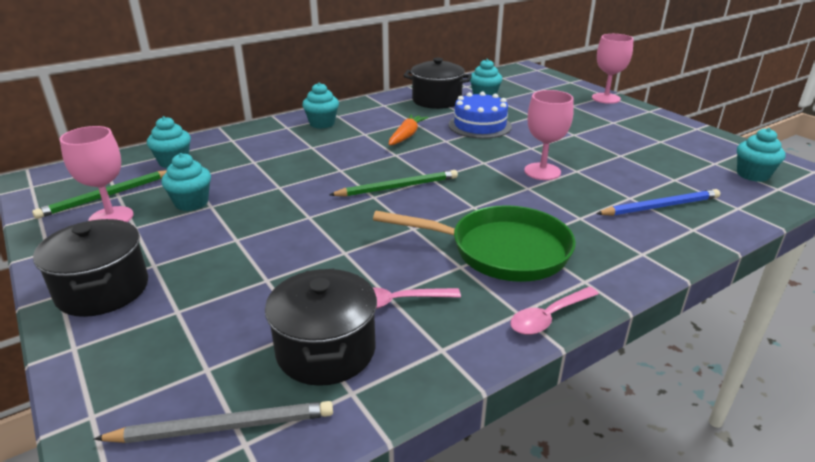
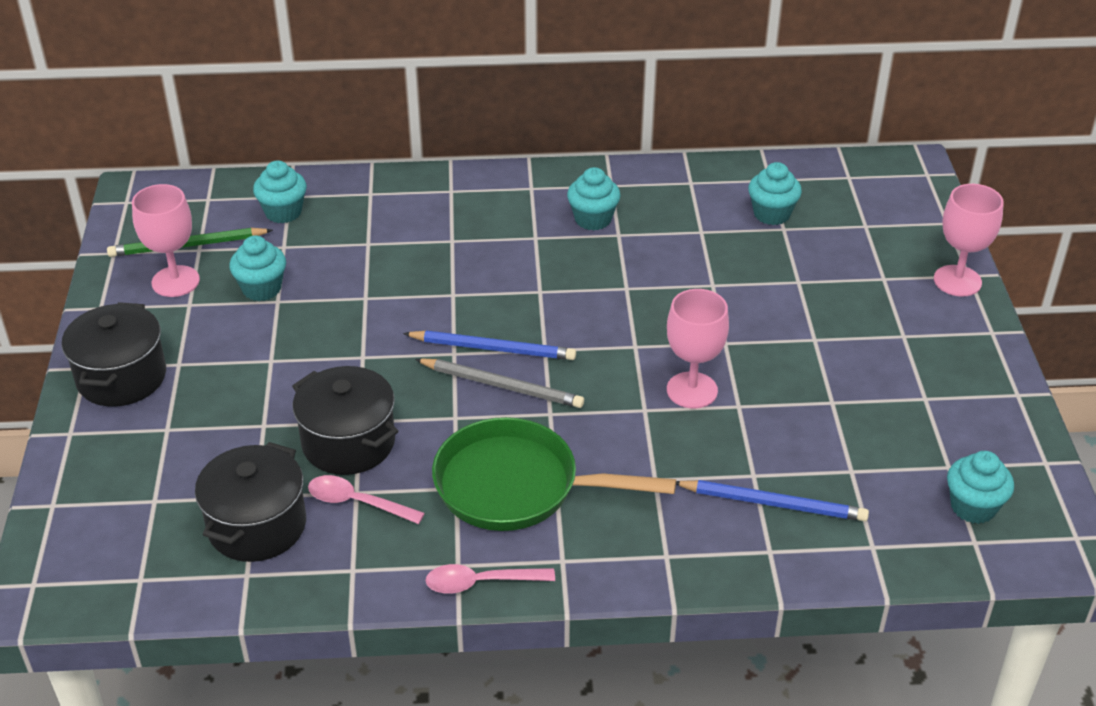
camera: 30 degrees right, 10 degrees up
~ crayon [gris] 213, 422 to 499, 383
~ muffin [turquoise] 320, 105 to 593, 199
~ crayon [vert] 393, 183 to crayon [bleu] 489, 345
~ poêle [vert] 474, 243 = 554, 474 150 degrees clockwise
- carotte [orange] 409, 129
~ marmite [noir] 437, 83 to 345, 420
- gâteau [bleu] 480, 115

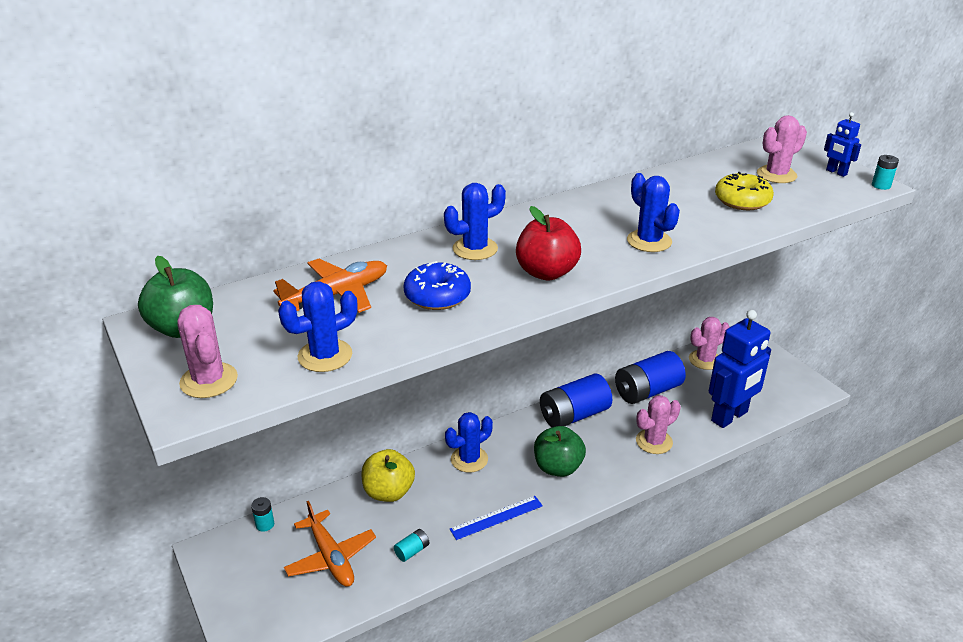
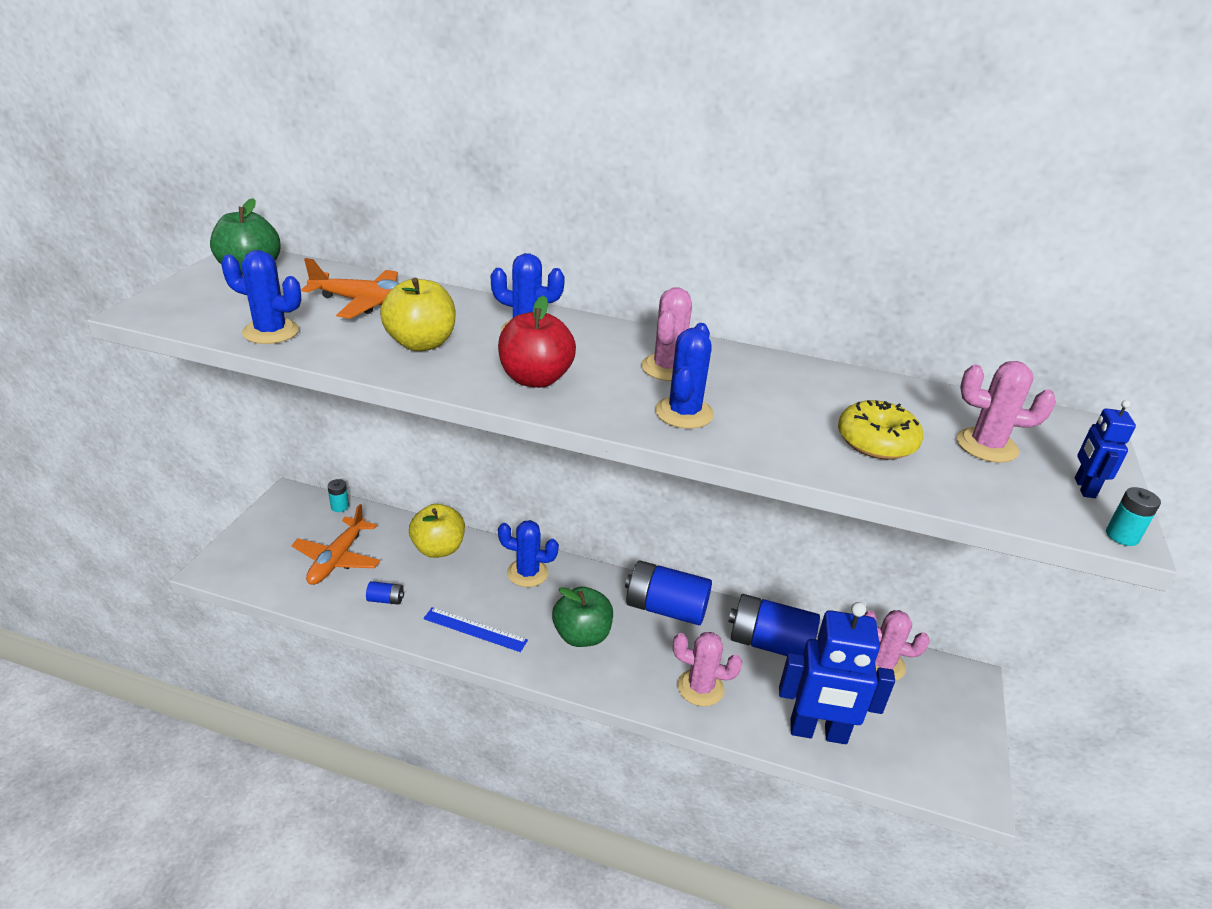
camera: 45 degrees right, 0 degrees up
~ cactus [rose] 207, 351 to 666, 334
~ pile [turquoise] 411, 545 to pile [bleu] 385, 593
~ beignet [bleu] 437, 285 to pomme [jaune] 417, 314

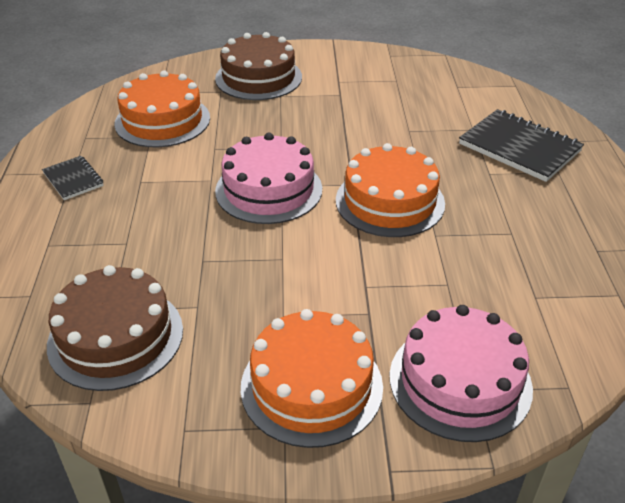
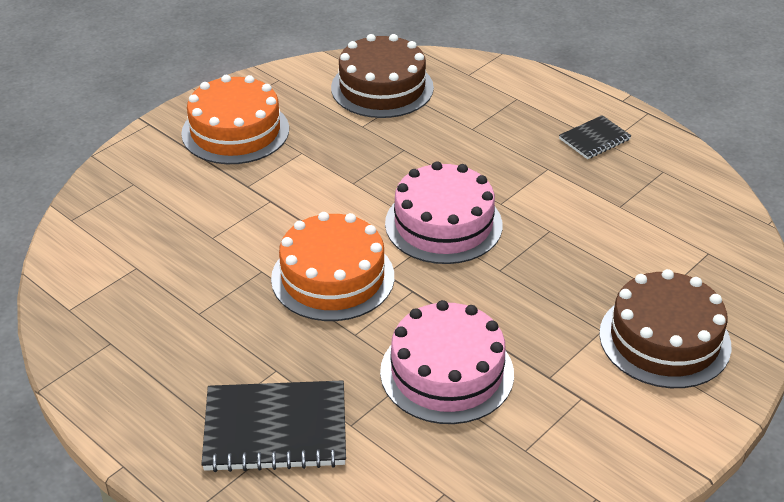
camera: 135 degrees right, 0 degrees up
~ carnet [noir] 73, 178 = 595, 137 45 degrees counterclockwise
- gâteau [orange] 162, 108
~ gâteau [rose] 461, 373 to 447, 362

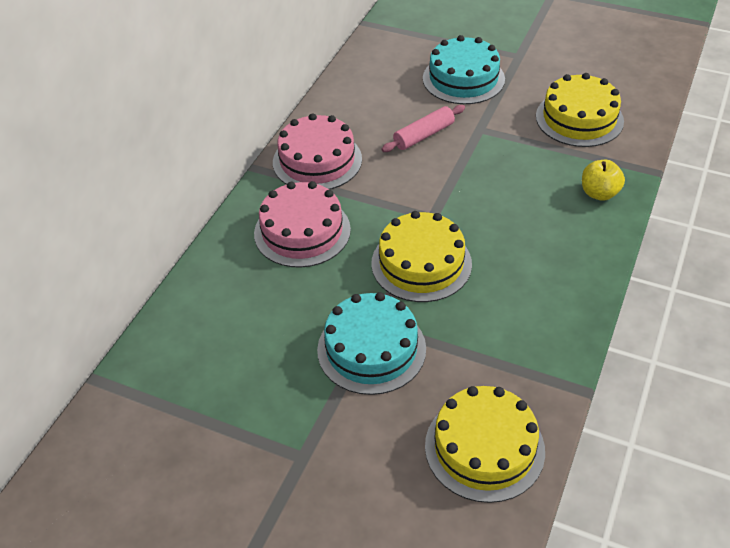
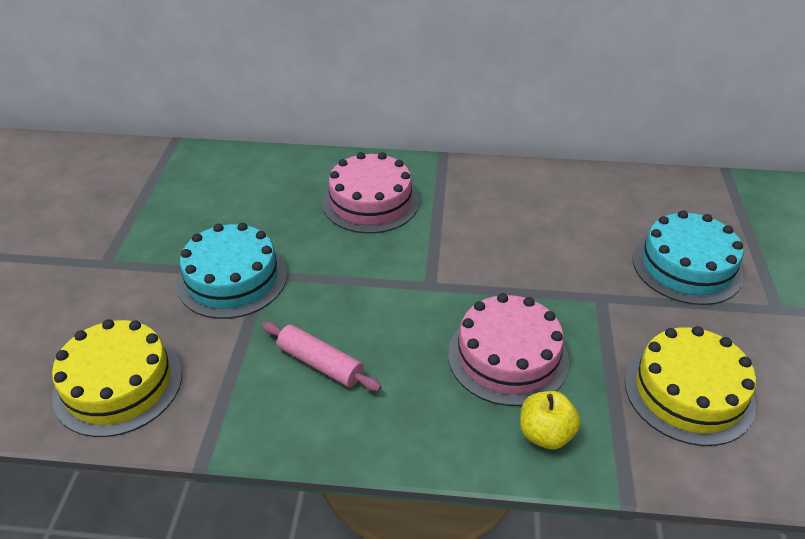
camera: 70 degrees right, 5 degrees down
~ gâteau [rose] 317, 151 to 508, 349
- gâteau [jaune] 421, 256
~ rouleau à pâtisserie [rose] 423, 128 to 321, 356

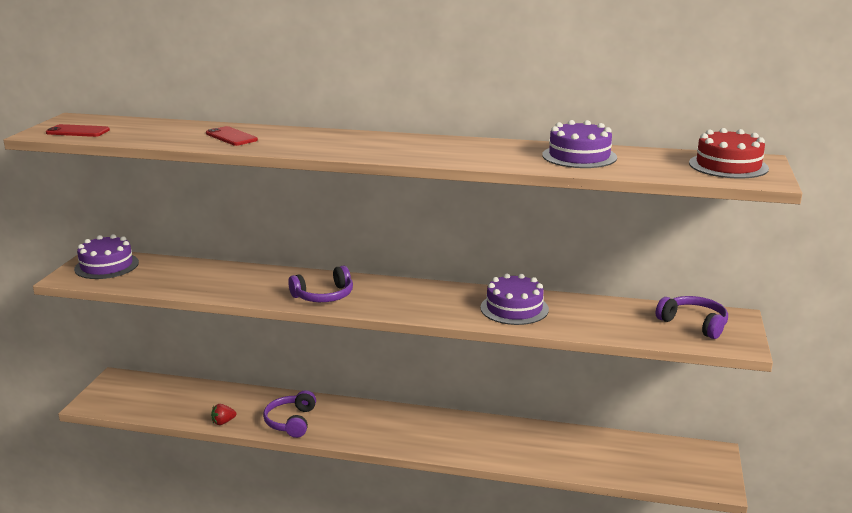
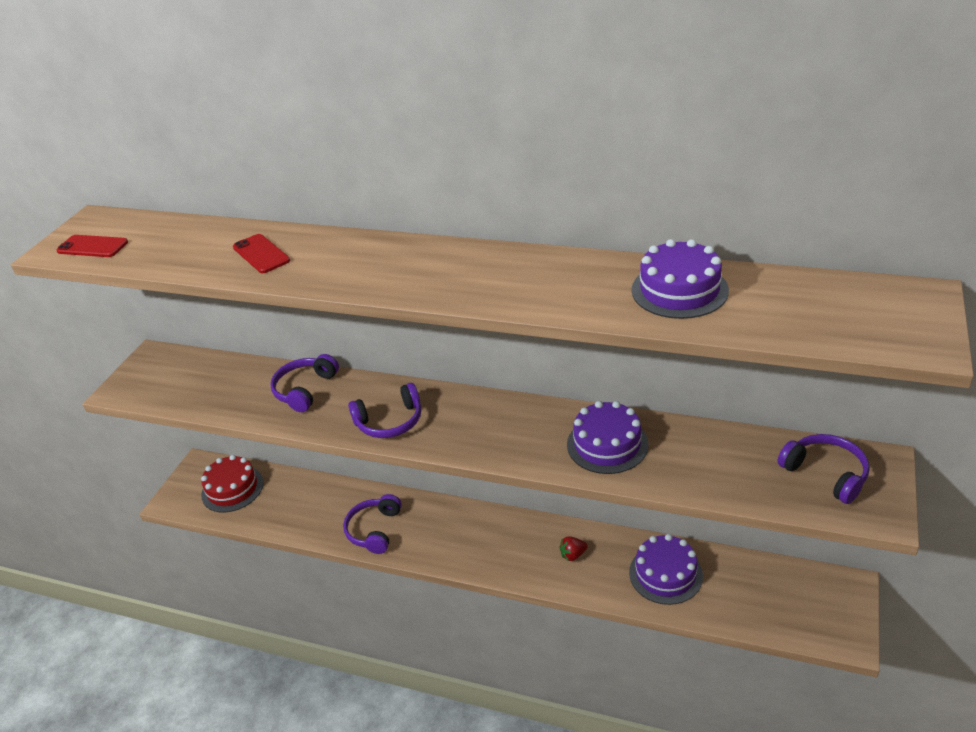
camera: 10 degrees right, 15 degrees up
~ gâteau [violet] 106, 256 to 666, 569
~ fraise [rouge] 223, 414 to 573, 548
~ gâteau [rouge] 729, 153 to 232, 483
+ casque audio [violet] 304, 383

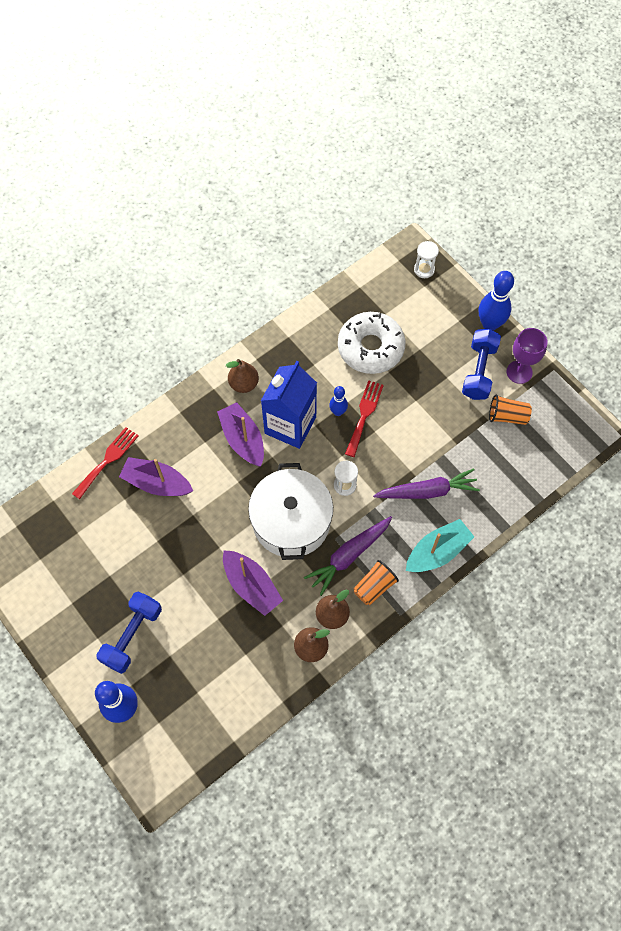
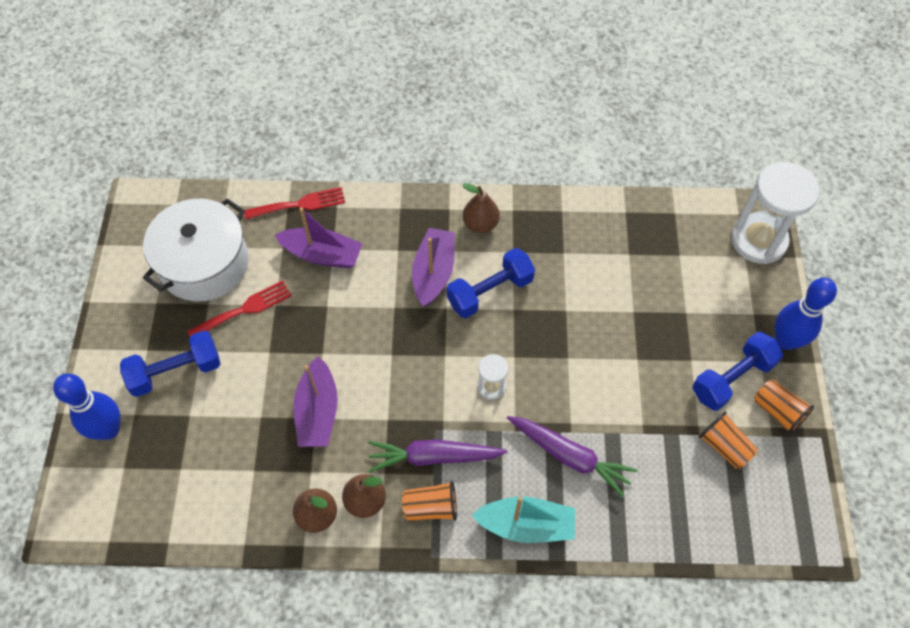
camera: 40 degrees right, 5 degrees down
~ bateau [violet] 156, 476 = 319, 237 135 degrees clockwise
~ marmite [blanc] 290, 511 to 196, 249
~ brique de lait [bleu] 289, 405 to haltère [bleu] 491, 283
- quille [bleu] 338, 401
- beignet [blanc] 372, 343
~ fourchette [rouge] 364, 418 to 239, 308
~ sablier [blanc] 426, 259 = 775, 213 x2.12
~ verre à pied [violet] 527, 356 to gobelet [orange] 784, 407

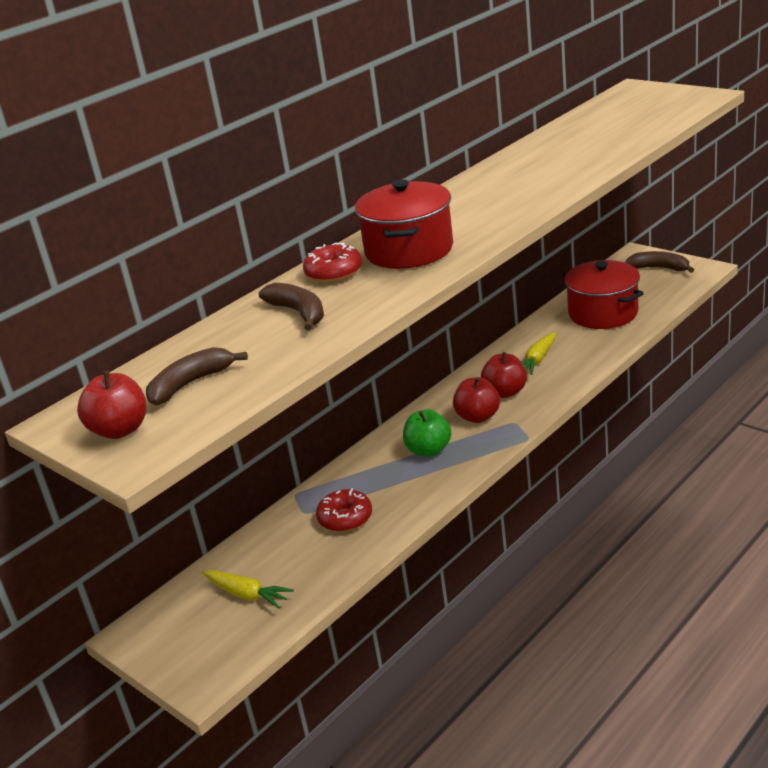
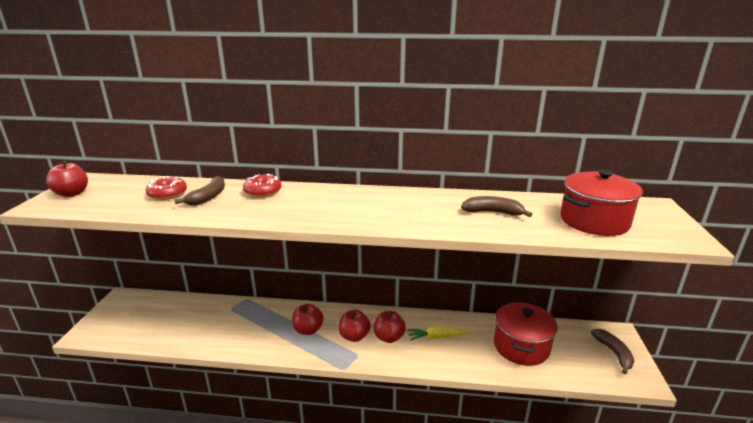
camera: 50 degrees right, 5 degrees down
~ banane [marron] 197, 376 to 496, 206
- carotte [jaune] 248, 589
~ beignet [rouge] 344, 510 to 166, 188
~ marmite [rouge] 404, 224 to 601, 203
~ pomme [vert] 427, 433 to pomme [rouge] 308, 319

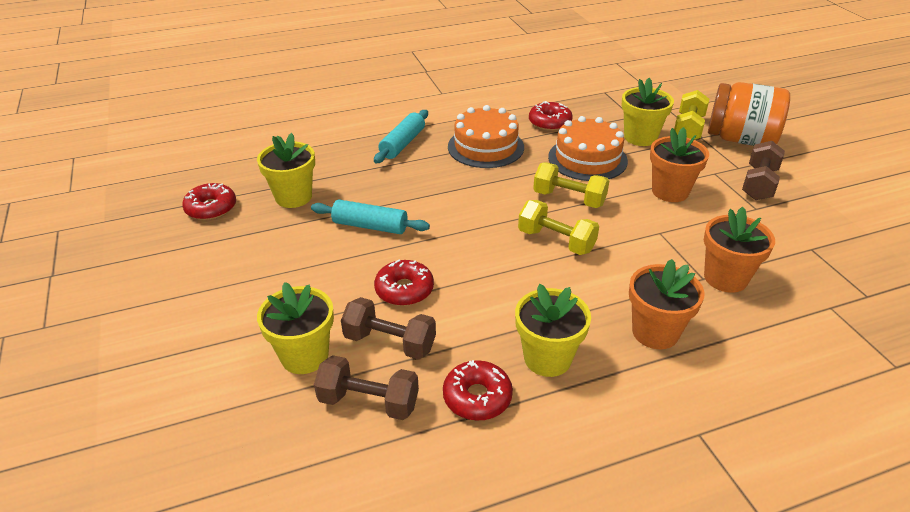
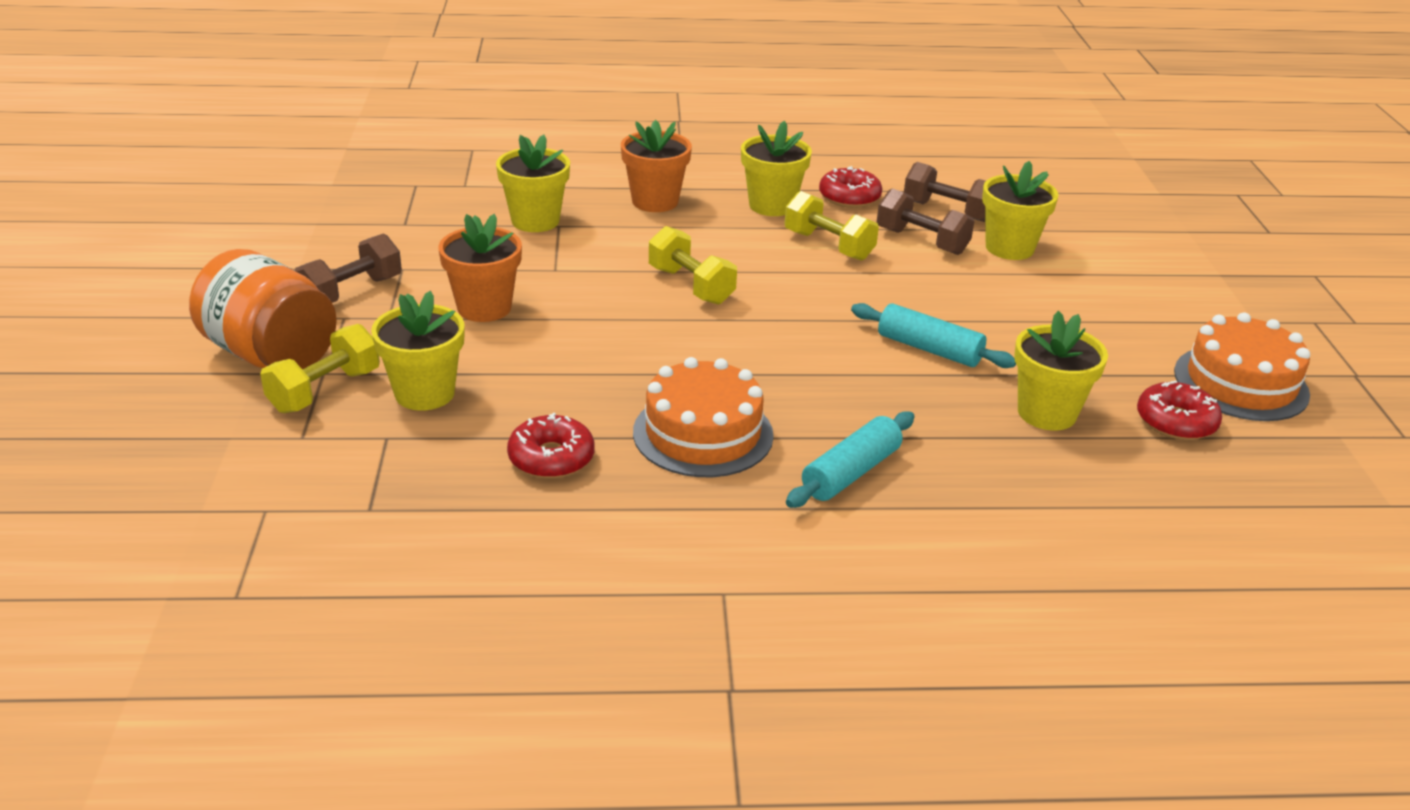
camera: 165 degrees left, 5 degrees down
- beignet [rouge] 404, 283
~ haltère [jaune] 571, 185 to 831, 226
~ gâteau [orange] 588, 148 to 1242, 366
~ pot de fleurs [orange] 739, 250 to pot de fleurs [jaune] 533, 183

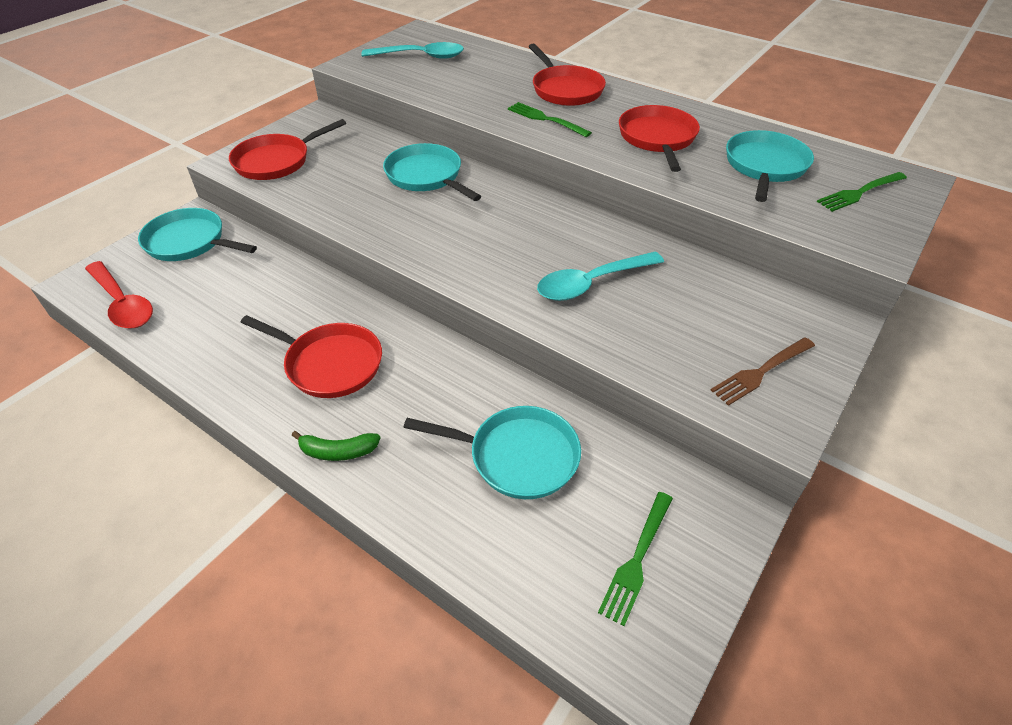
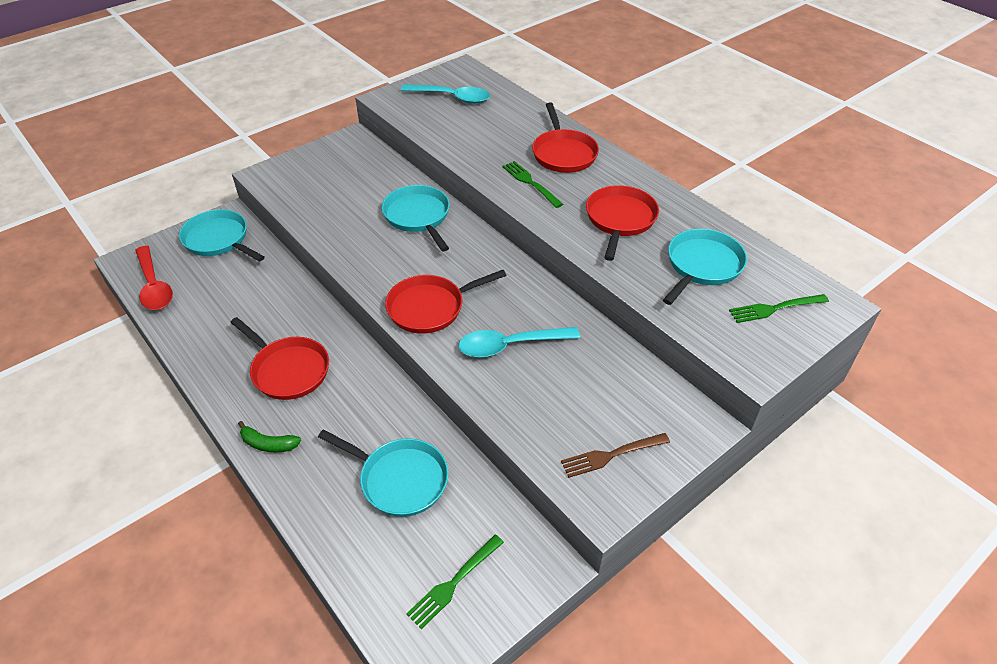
camera: 15 degrees right, 0 degrees up
~ poêle [rouge] 287, 149 to 445, 302

